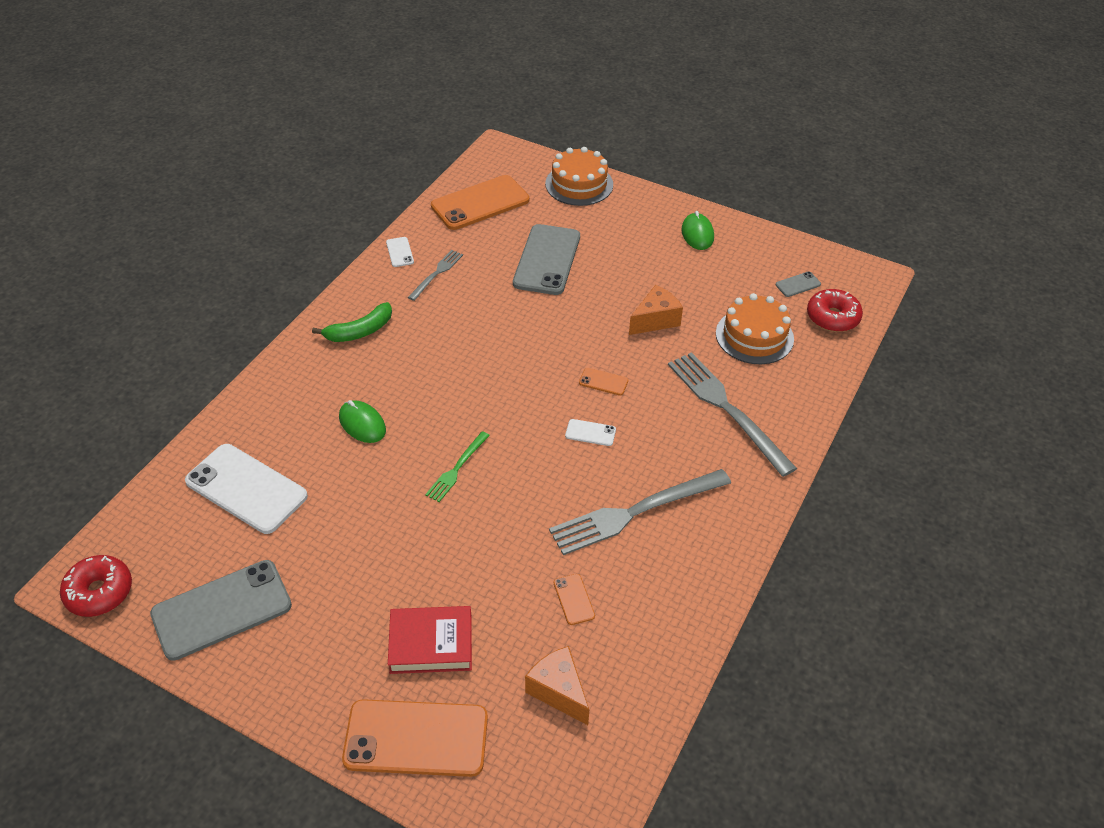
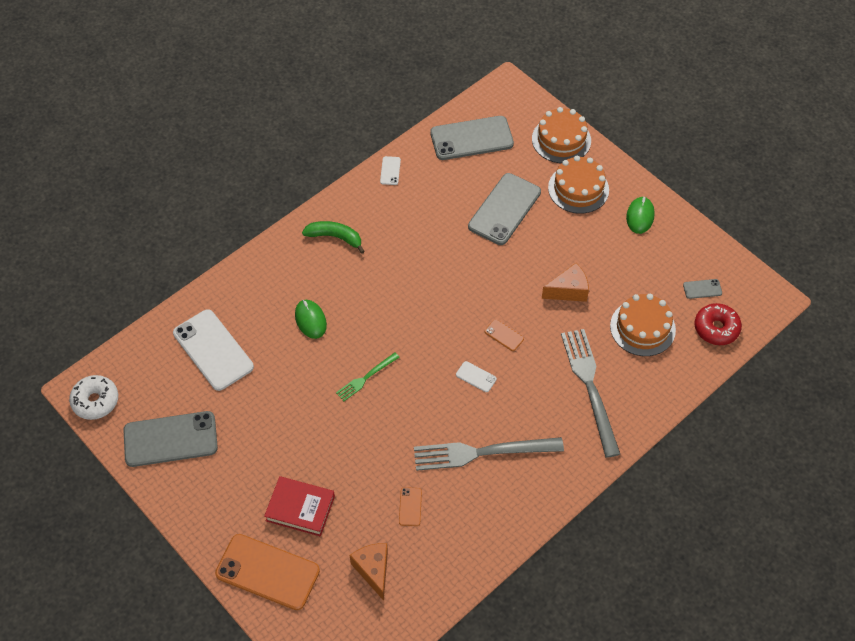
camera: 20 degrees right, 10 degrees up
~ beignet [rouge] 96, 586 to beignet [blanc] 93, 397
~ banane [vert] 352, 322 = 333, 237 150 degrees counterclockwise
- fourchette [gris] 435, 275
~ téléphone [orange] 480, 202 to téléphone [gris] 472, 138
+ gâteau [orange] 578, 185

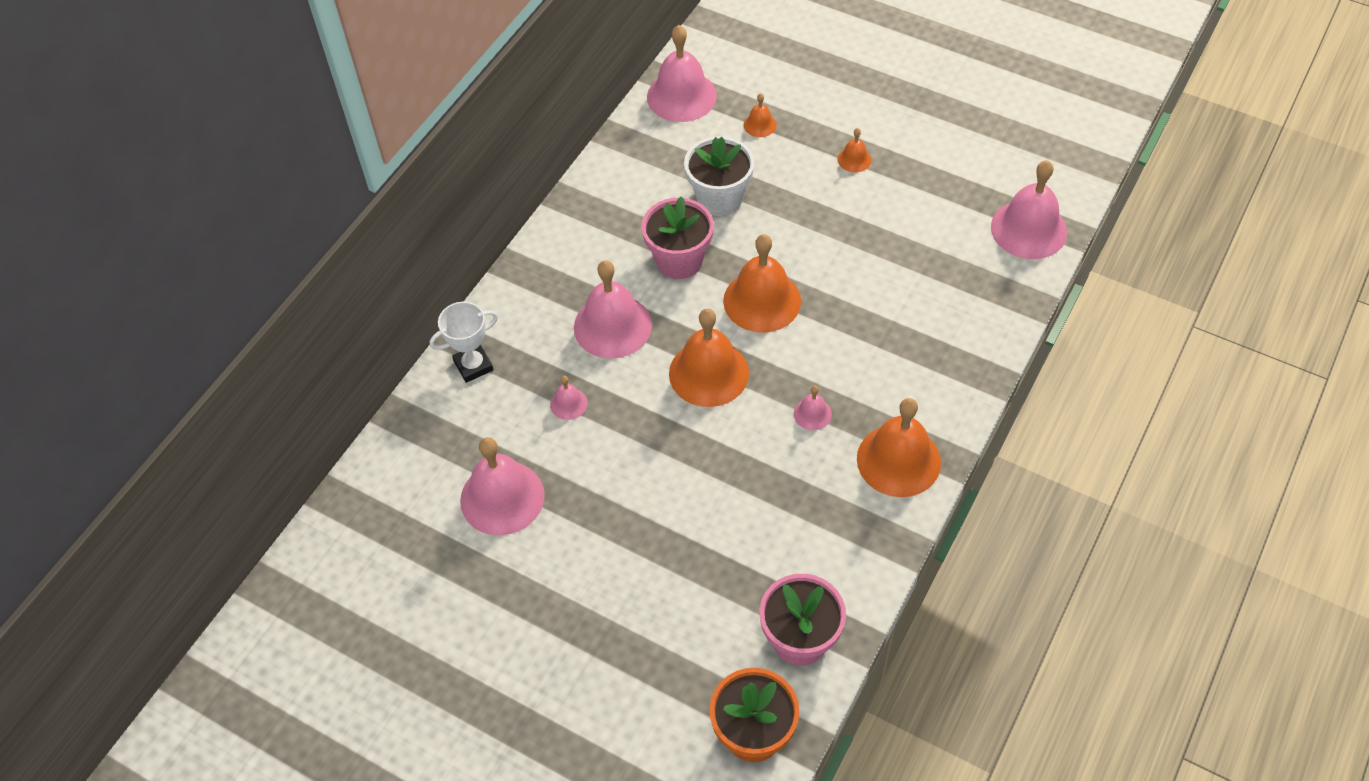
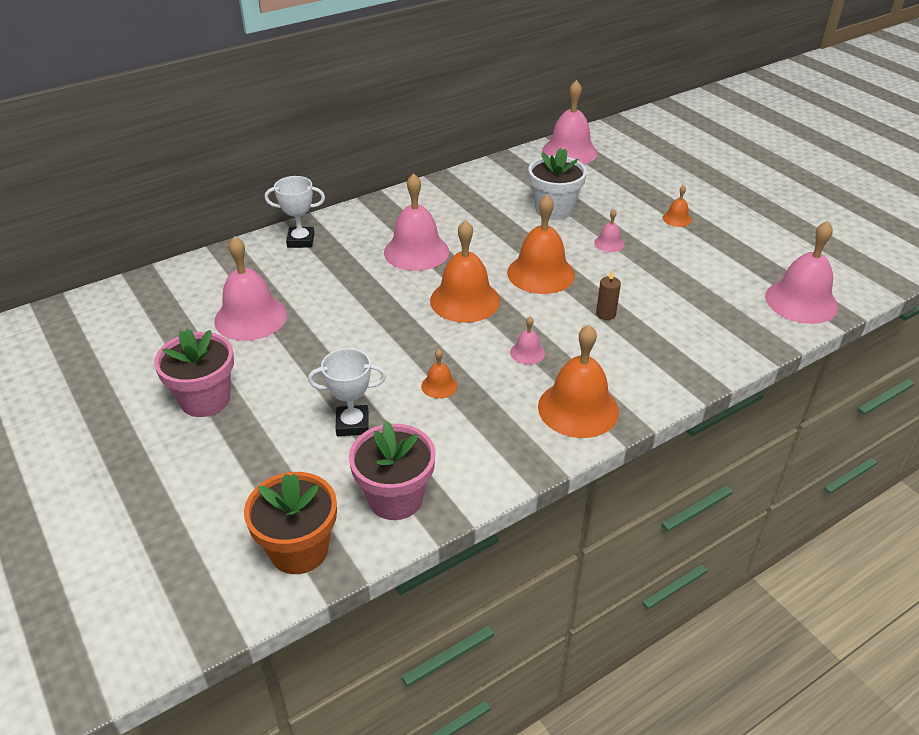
camera: 25 degrees right, 15 degrees down
~ cloche [rose] 569, 397 to 609, 230
~ pot de fleurs [rose] 678, 237 to 194, 372
~ cloche [orange] 760, 115 to 439, 374
+ trophée [blanc] 347, 392
+ bougie [marron] 608, 294

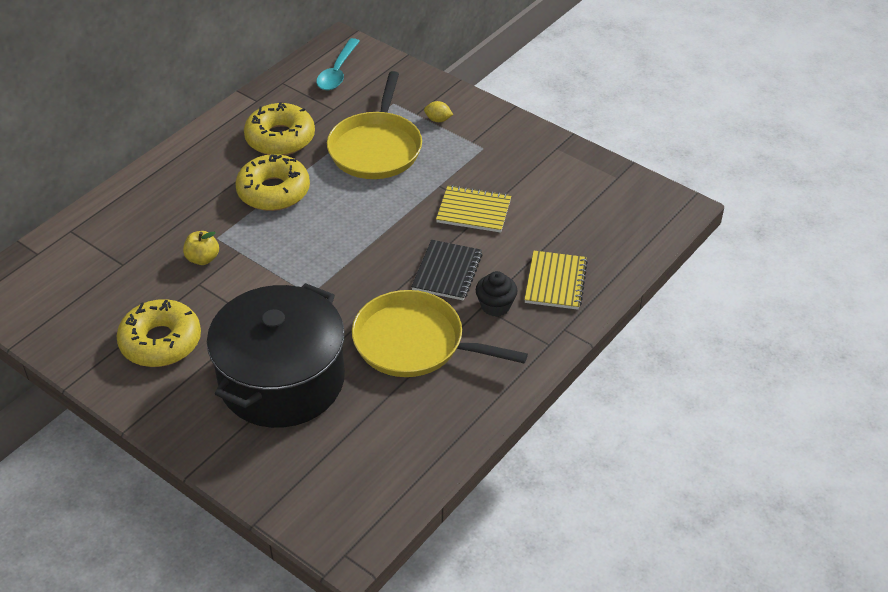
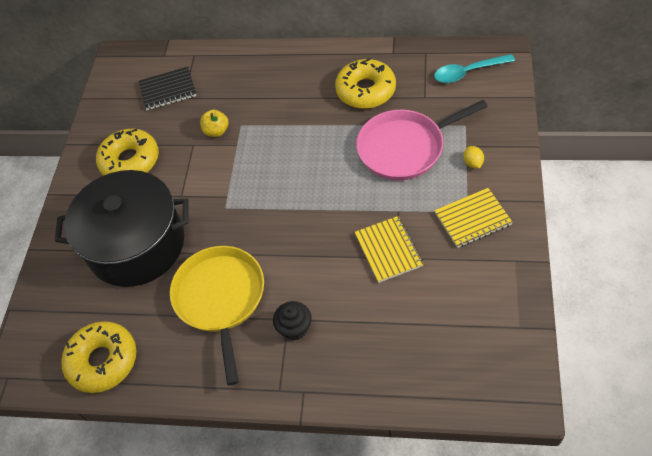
camera: 65 degrees right, 10 degrees up
~ beignet [jaune] 272, 182 to 98, 357
~ poêle [jaune] 374, 125 to poêle [rose] 422, 140
~ carnet [noir] 447, 270 to 167, 88
~ carnet [jaune] 556, 280 to 474, 218

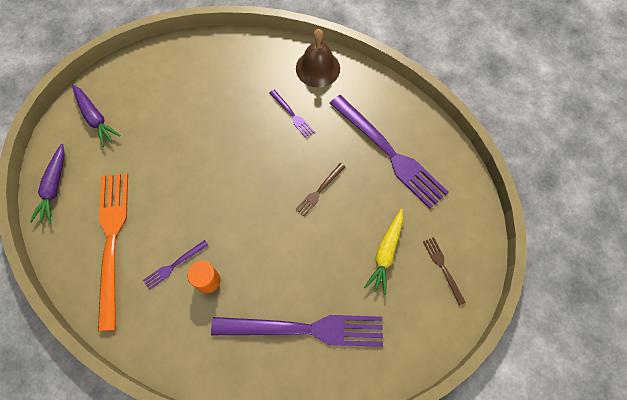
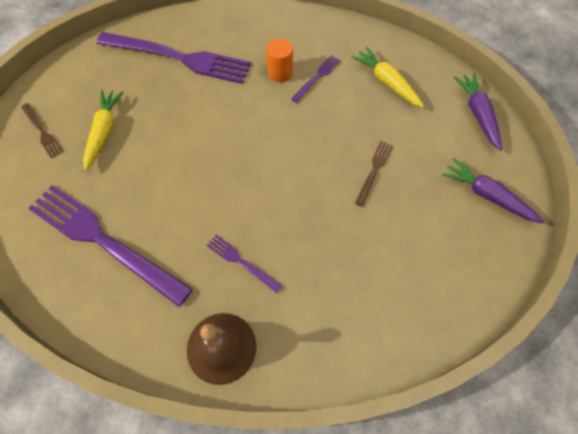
camera: 165 degrees right, 5 degrees down
~ fourchette [orange] 113, 252 to carotte [jaune] 387, 77
~ fourchette [violet] 297, 331 = 173, 58 150 degrees counterclockwise
~ fourchette [marron] 320, 189 to 374, 174

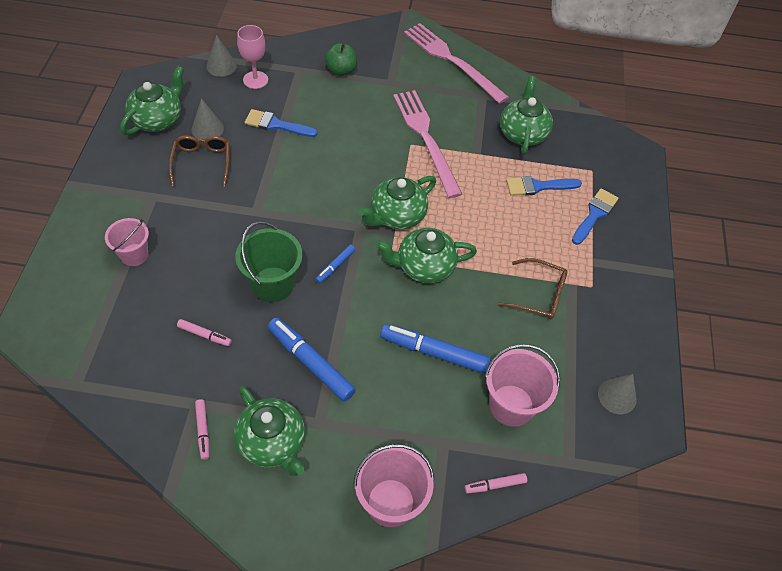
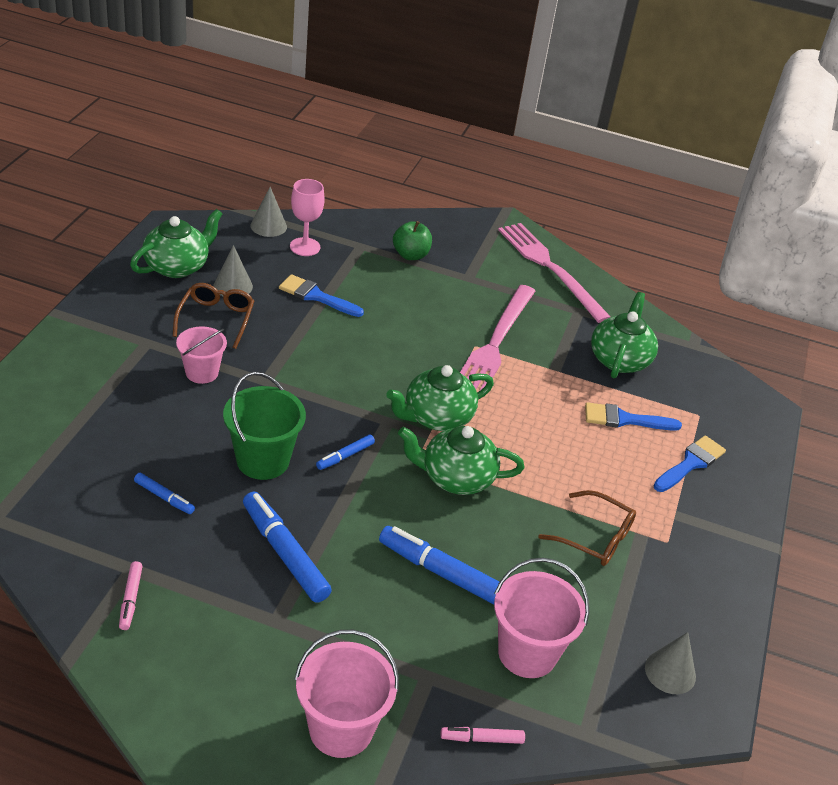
camera: 10 degrees right, 15 degrees down
~ seau [rose] 127, 242 to 201, 355
~ feutre [rose] 204, 332 to feutre [bleu] 164, 493
- théière [vert] 269, 431
~ fourchette [rose] 427, 144 = 497, 338 150 degrees counterclockwise

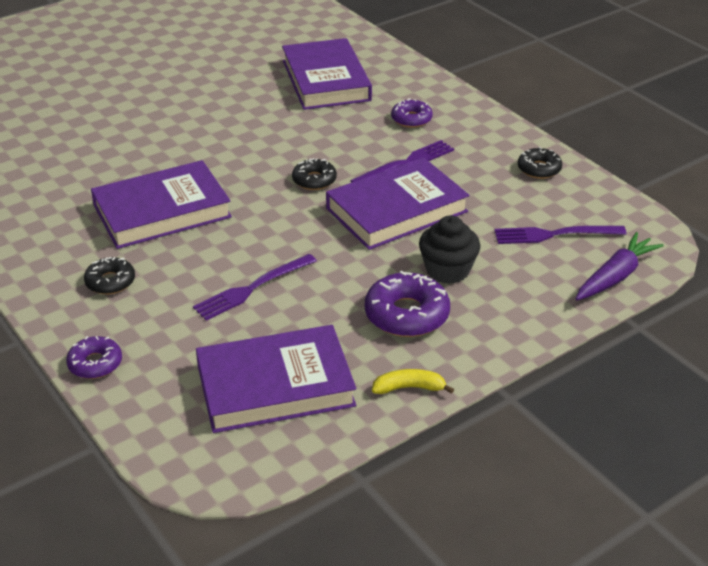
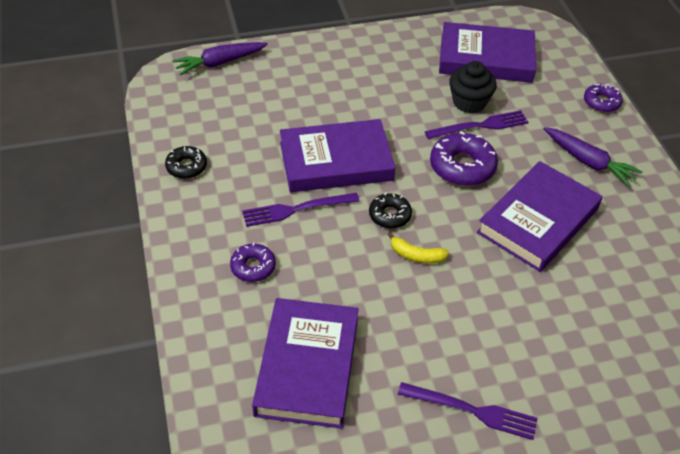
camera: 160 degrees left, 10 degrees up
~ beignet [noir] 109, 275 to carotte [violet] 593, 157
~ livre [violet] 161, 204 = 539, 216 45 degrees counterclockwise
~ beignet [violet] 407, 303 to 464, 158
~ banane [jaune] 413, 381 to 418, 248
~ muffin [noir] 449, 249 to 473, 87
~ fourchette [violet] 560, 235 to 468, 411

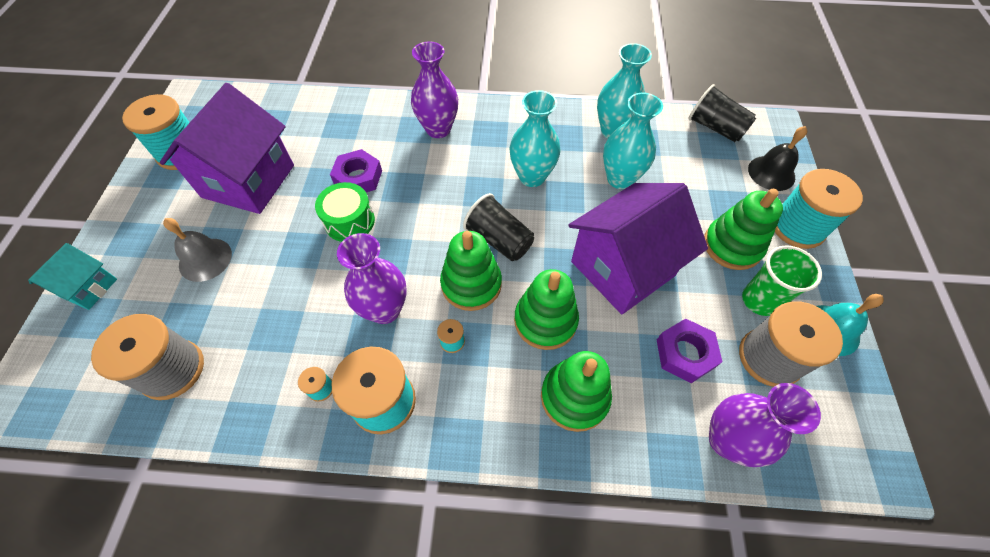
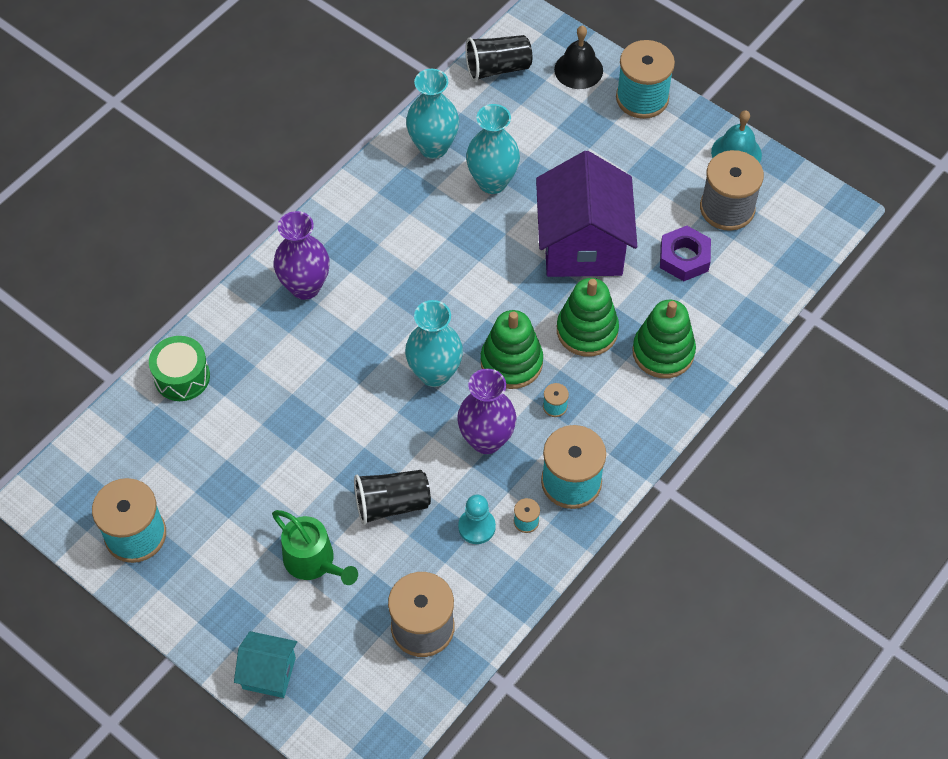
camera: 55 degrees left, 0 degrees up
~ maison [turquoise] 72, 276 = 265, 664 45 degrees counterclockwise
- maison [violet] 227, 148
~ cloche [gris] 197, 250 to arrosoir [vert] 315, 547
~ tambour [vert] 345, 212 to 179, 368
- écrou [violet] 356, 170
~ gobelet [noir] 498, 227 to 392, 497
~ vase [turquoise] 534, 138 to 434, 343
- jouet à empiler [vert] 743, 229
- vase [violet] 765, 425
- gobelet [vert] 782, 280
+ pion [turquoise] 477, 519

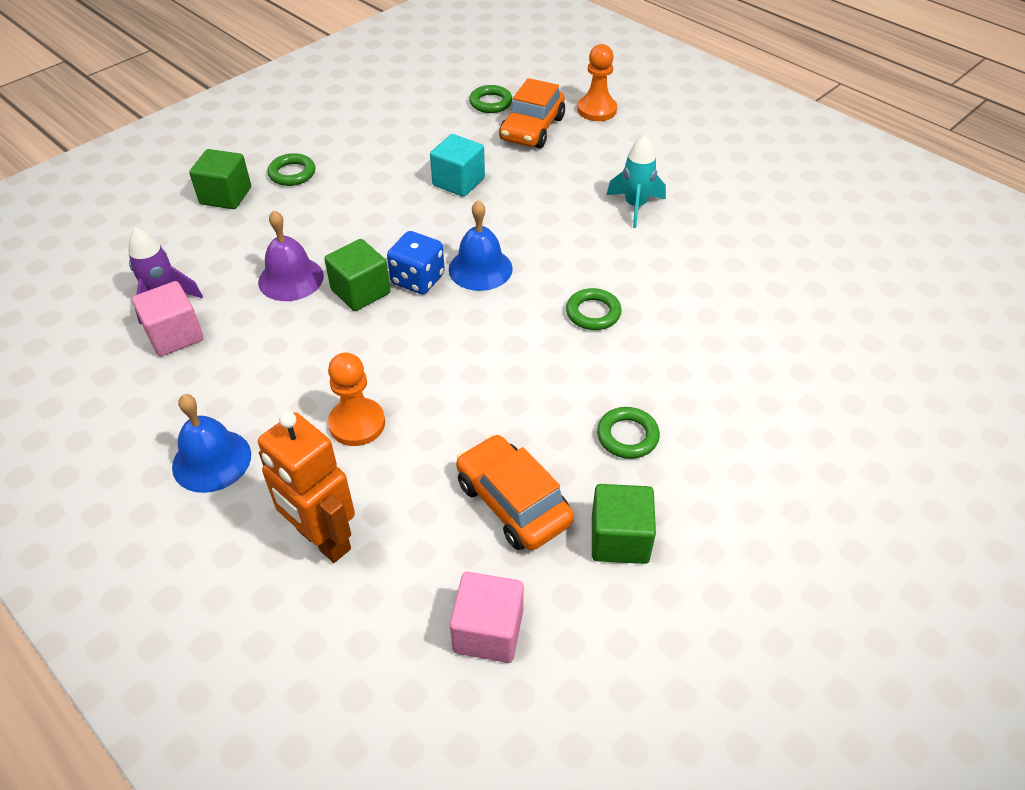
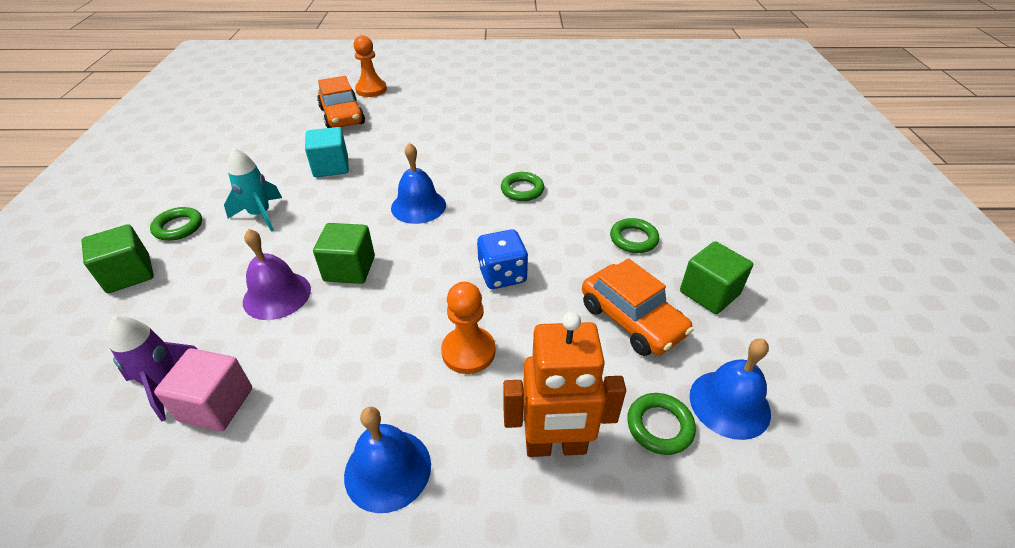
camera: 45 degrees left, 5 degrees down
~ dé [bleu] 416, 262 to 502, 259
~ cube [rose] 487, 617 to cloche [bleu] 730, 389
~ voiture [orange] 515, 492 = 637, 307 135 degrees counterclockwise
~ anneau [vert] 490, 99 to 661, 424
~ fusée [turquoise] 636, 181 to 253, 190

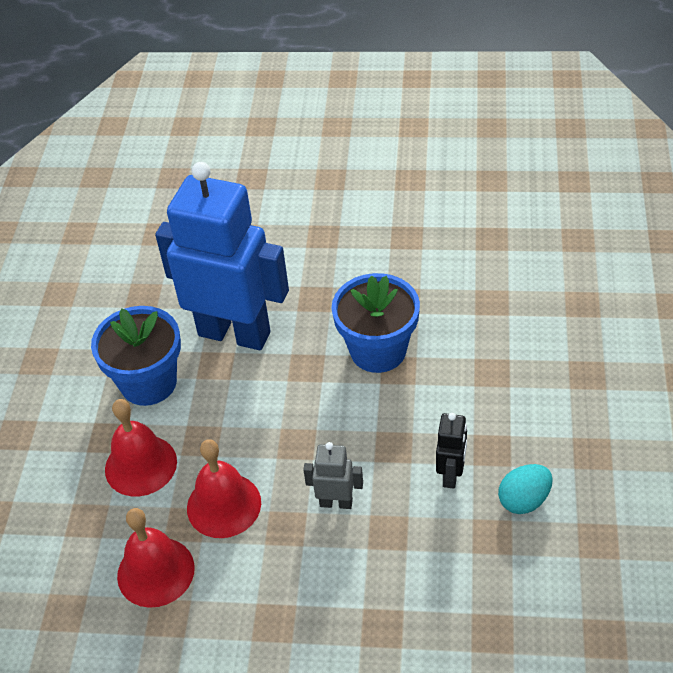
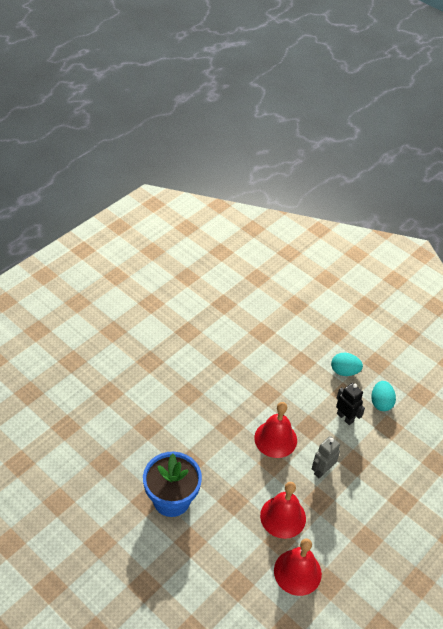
camera: 60 degrees left, 0 degrees up
~ cloche [rouge] 141, 447 to 275, 430
- robot [bleu] 222, 256
- pot de fleurs [bleu] 375, 323
+ œuf [turquoise] 347, 364

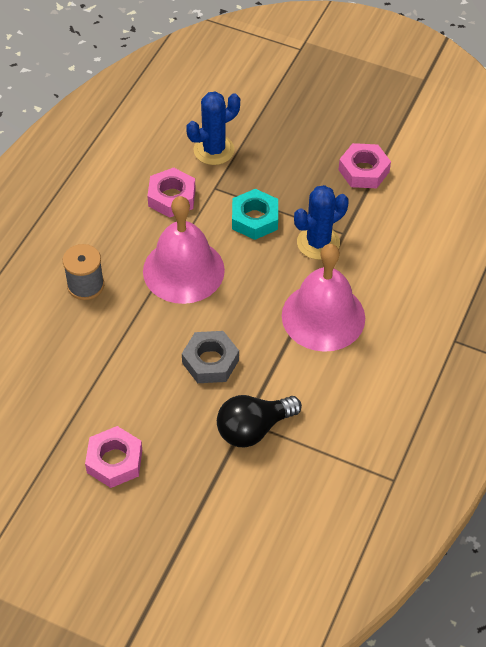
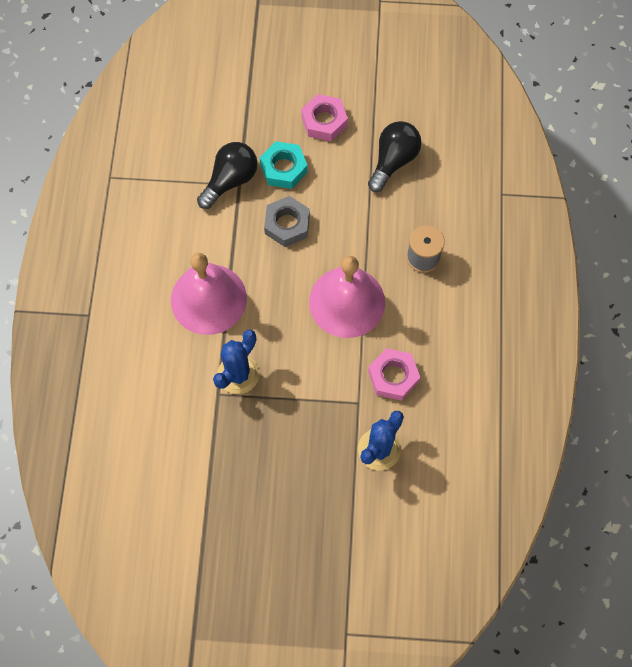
camera: 160 degrees right, 15 degrees up
~ écrou [turquoise] 255, 214 to 284, 165
- écrou [rose] 364, 165
+ ampoule [noir] 395, 156

